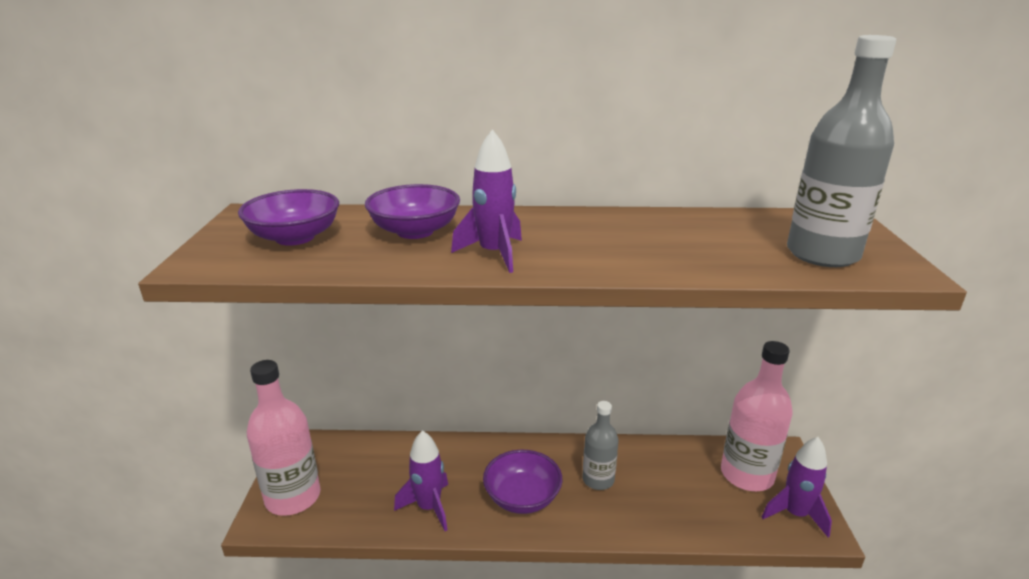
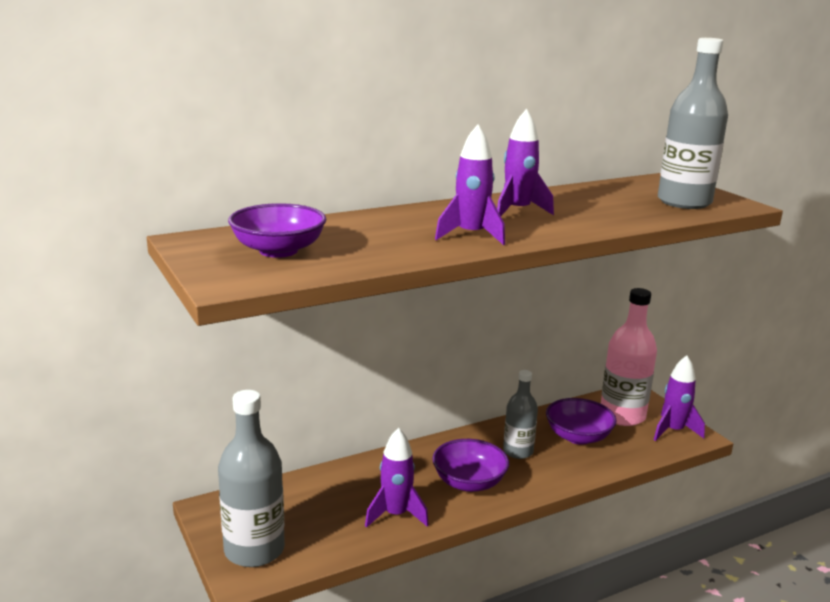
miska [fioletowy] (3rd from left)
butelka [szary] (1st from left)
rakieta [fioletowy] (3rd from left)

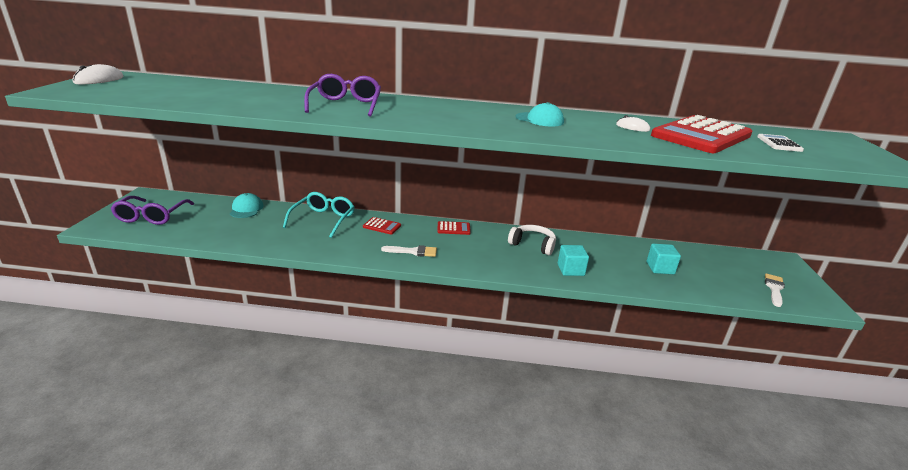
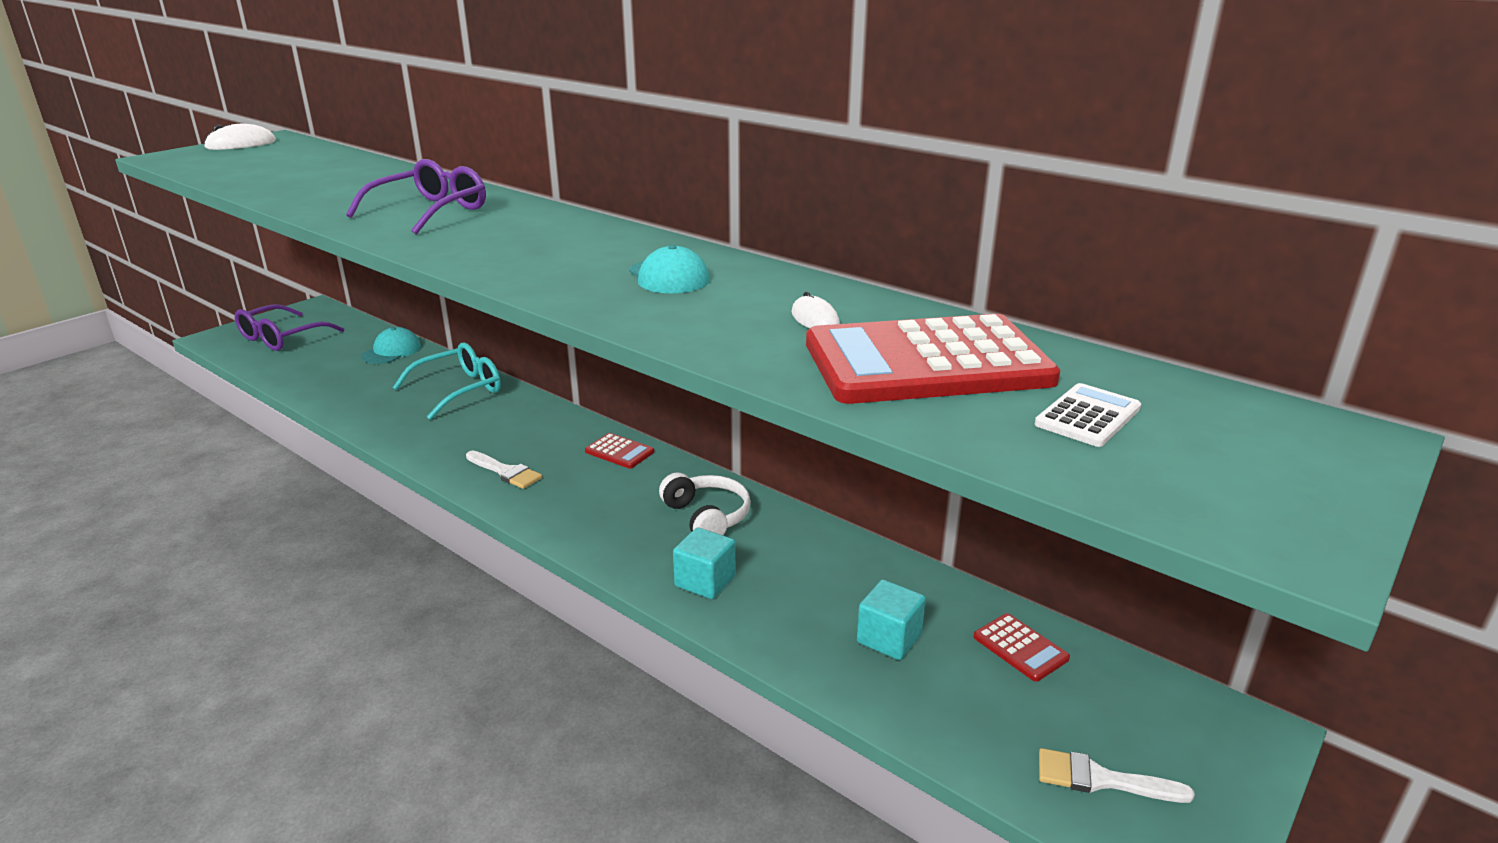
kalkulator [czerwony] (3rd from left)
pędzel [biały] (2nd from left)

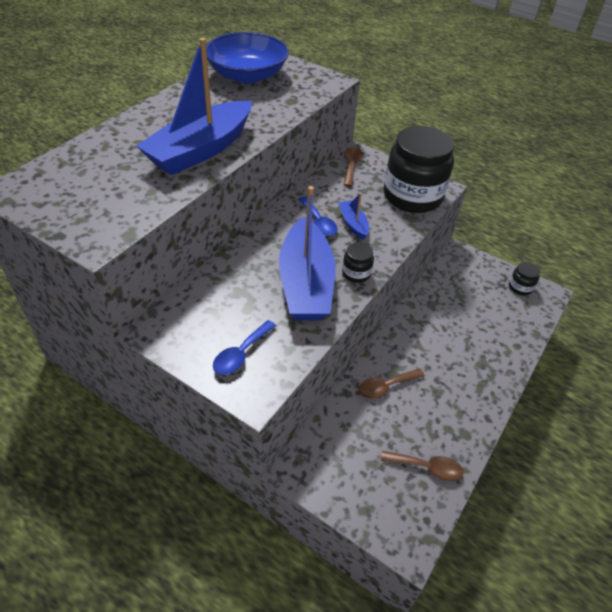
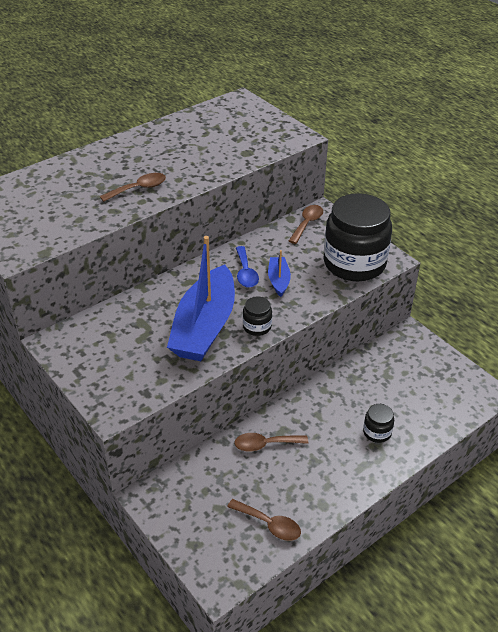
miska [niebieski]
łyżka [brązowy] (1st from left)
słoik [czarny] (3rd from left)
łyżka [niebieski] (1st from left in the first image)

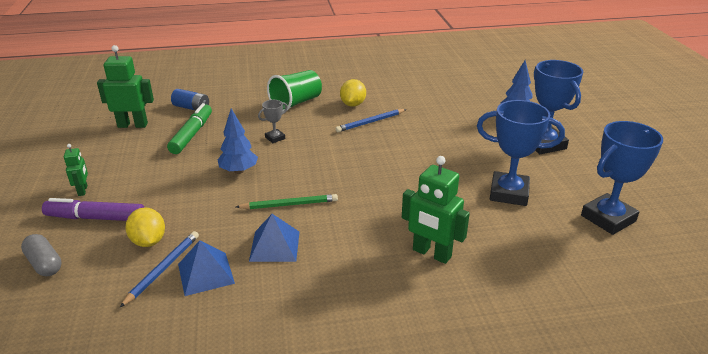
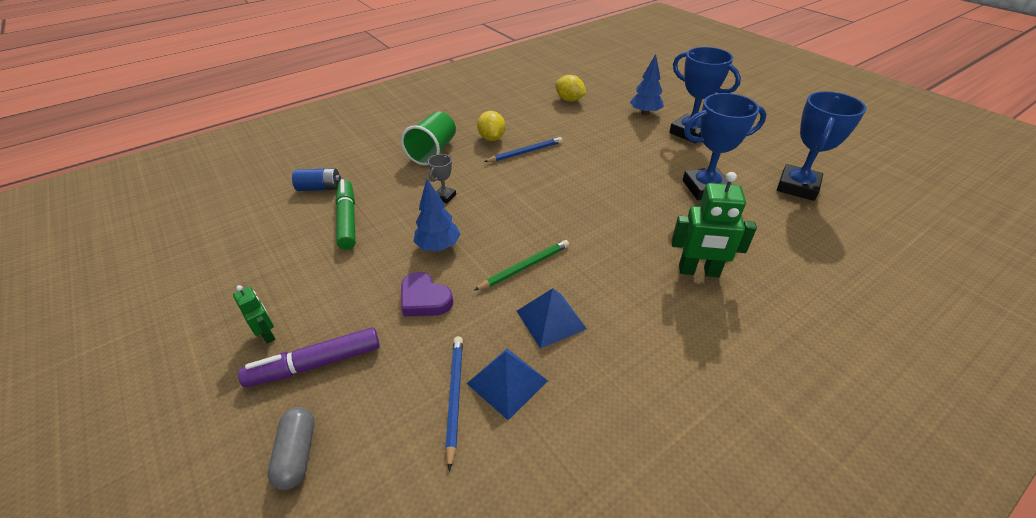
robot [zielony] (2nd from left in the first image)
ołówek [niebieski] (2nd from left)
cytryna [żółty] (2nd from left)
kapsułka [szary]
serce [fioletowy]

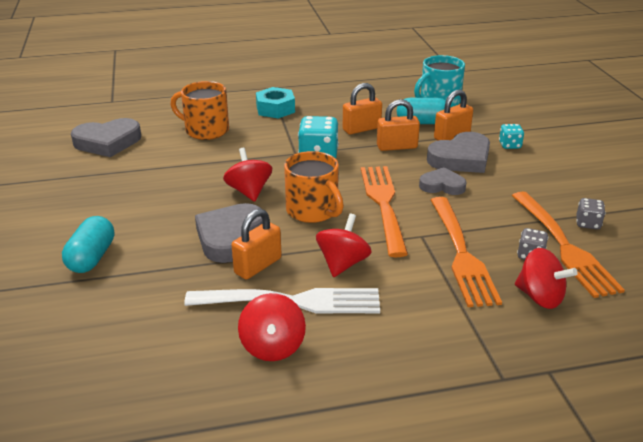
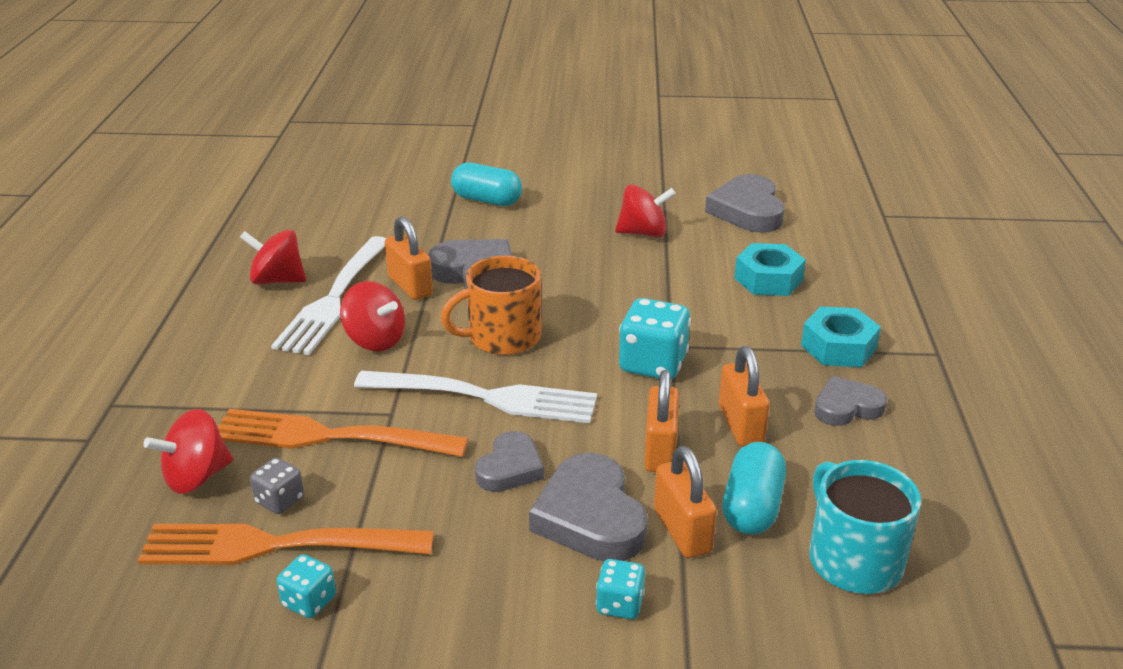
nakrętka [turkusowy] (1st from left)
bączek [czerwony] (4th from left)
widelec [biały] (2nd from left)
kostka do gry [turkusowy] (1st from left)
serce [szary] (5th from left)

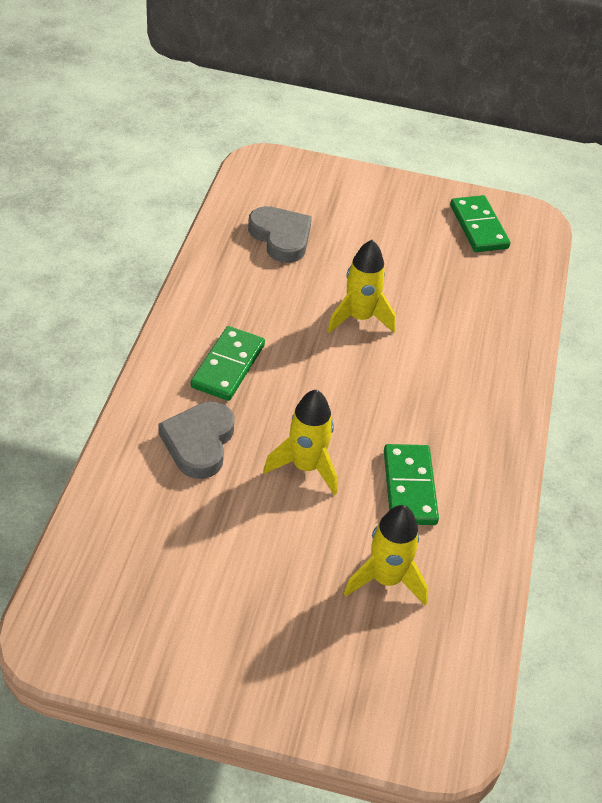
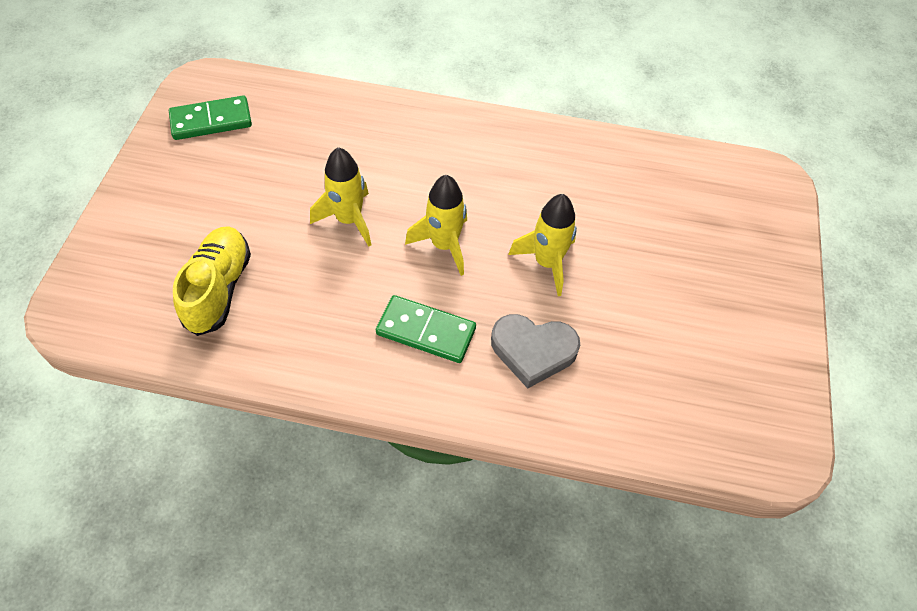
but [żółty]
kostka domina [zielony] (2nd from left in the first image)
rakieta [żółty] (2nd from left)

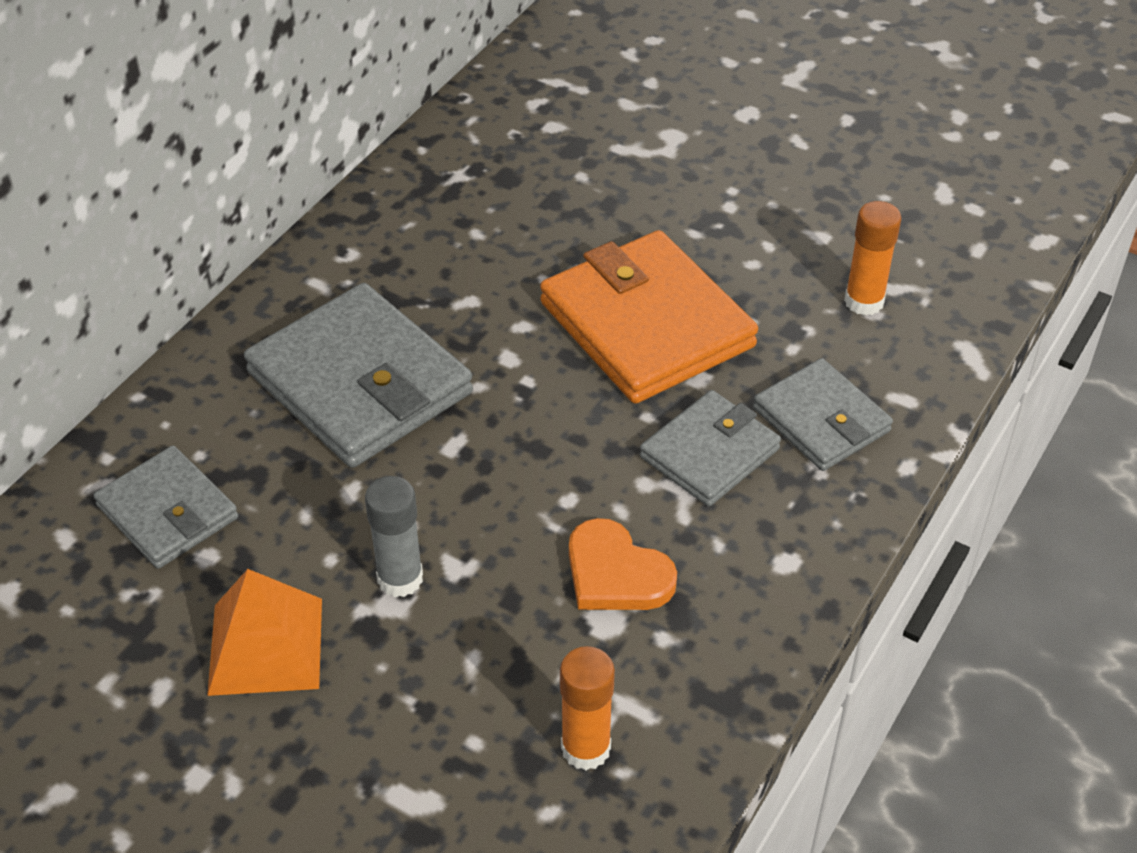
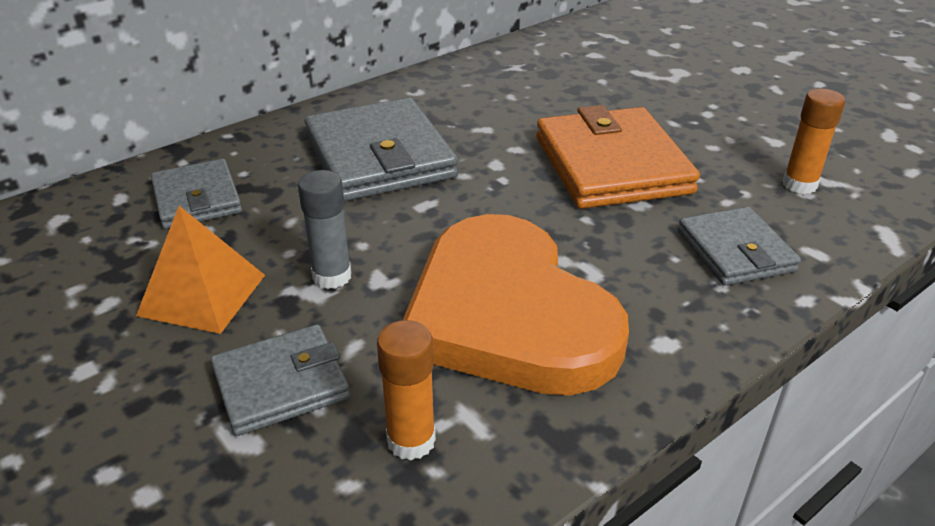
portfel [szary] (2nd from left)
serce [pomarańczowy]

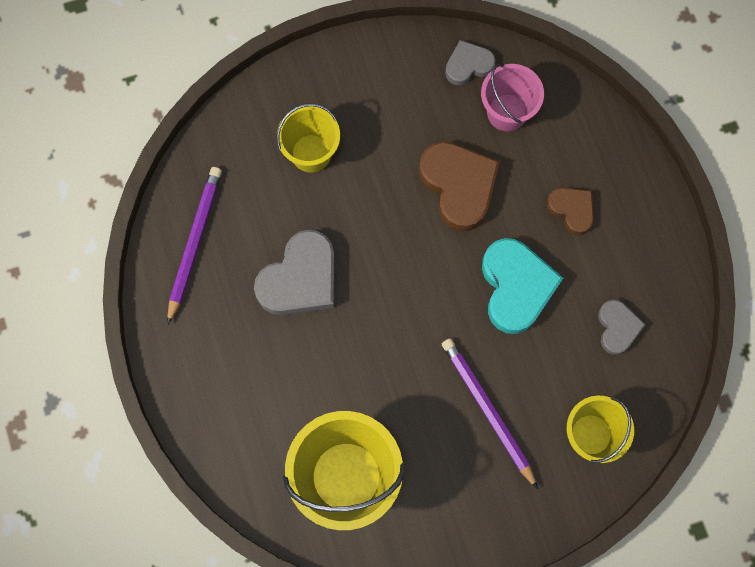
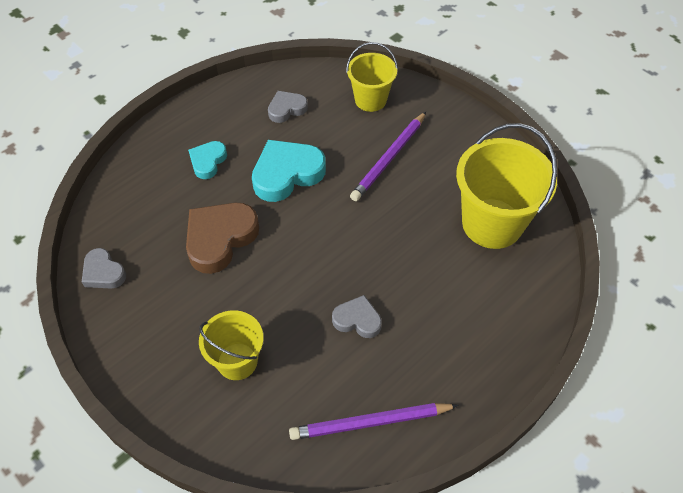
wiadro [różowy]
serce [turkusowy] (1st from left)
serce [szary] (3rd from left)

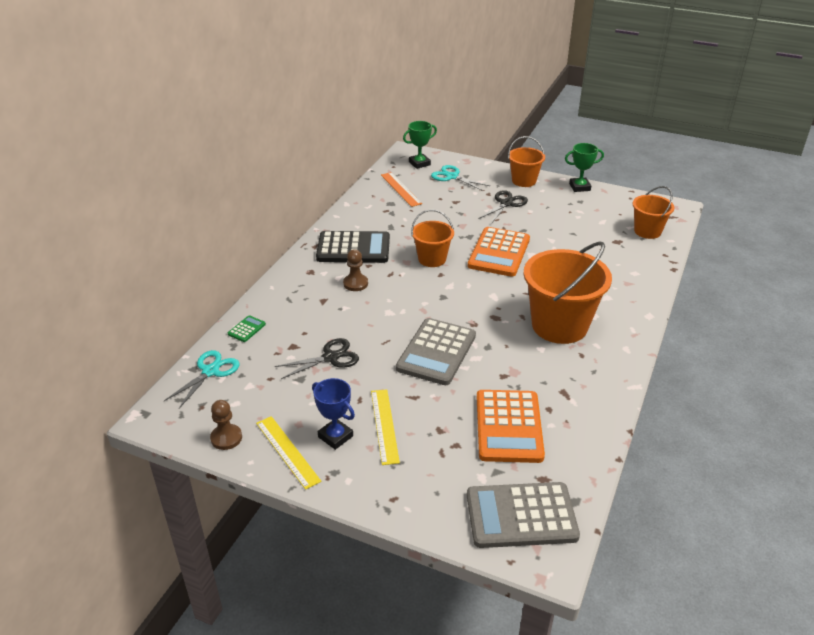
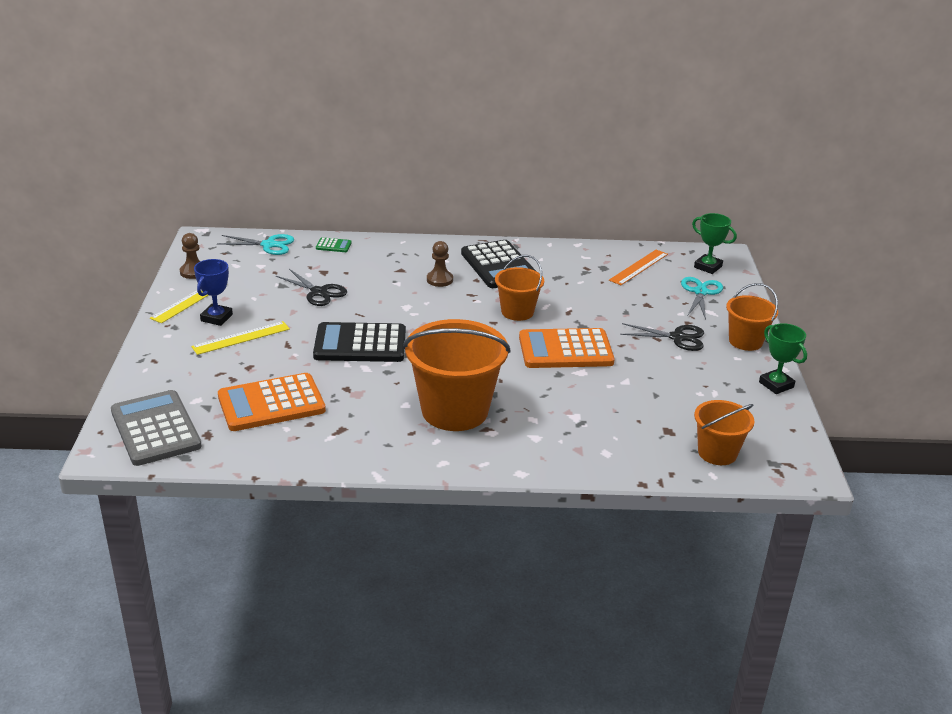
kalkulator [czarny] (1st from left)

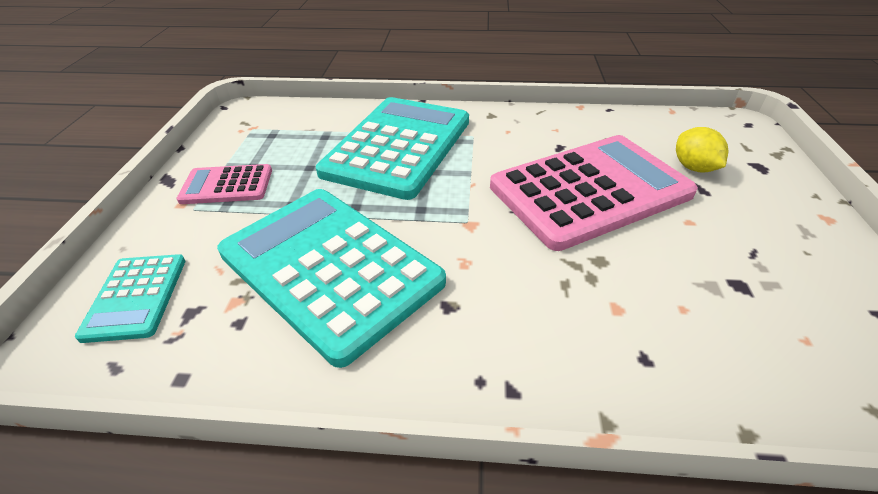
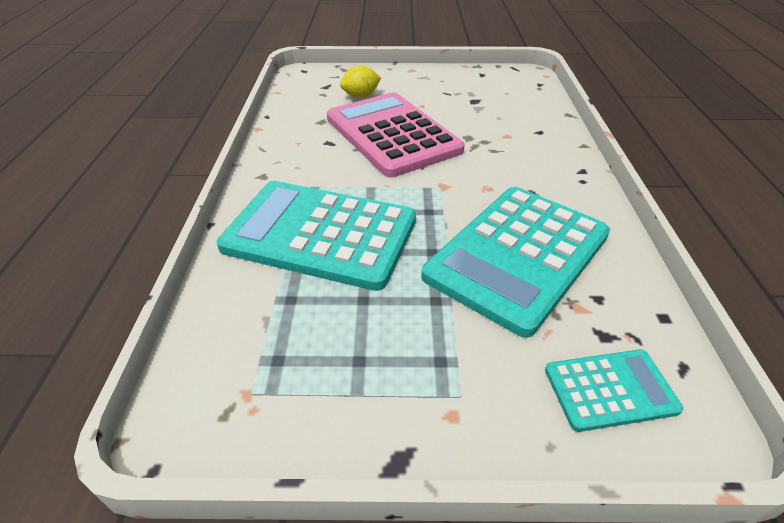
kalkulator [różowy] (1st from left in the first image)

